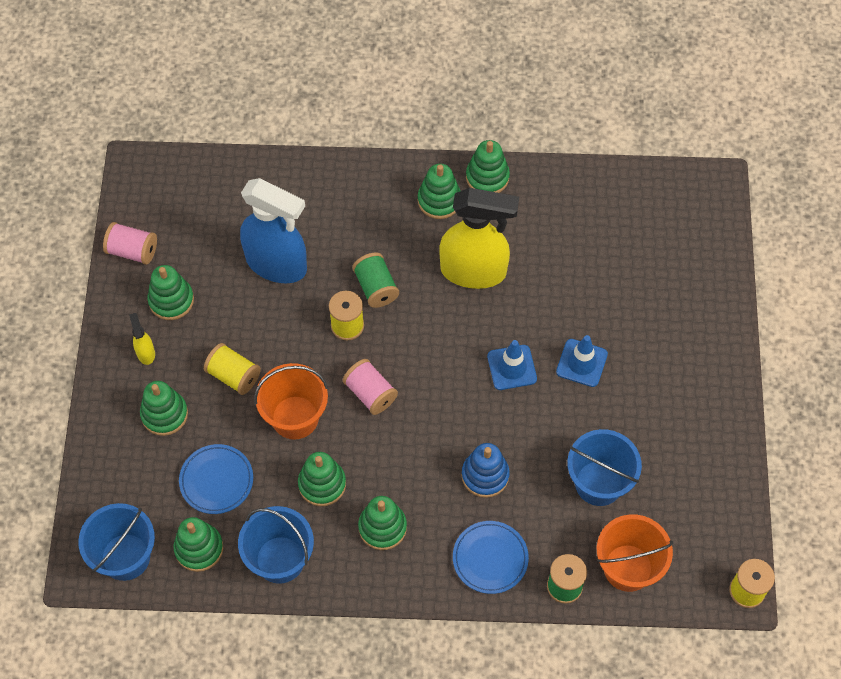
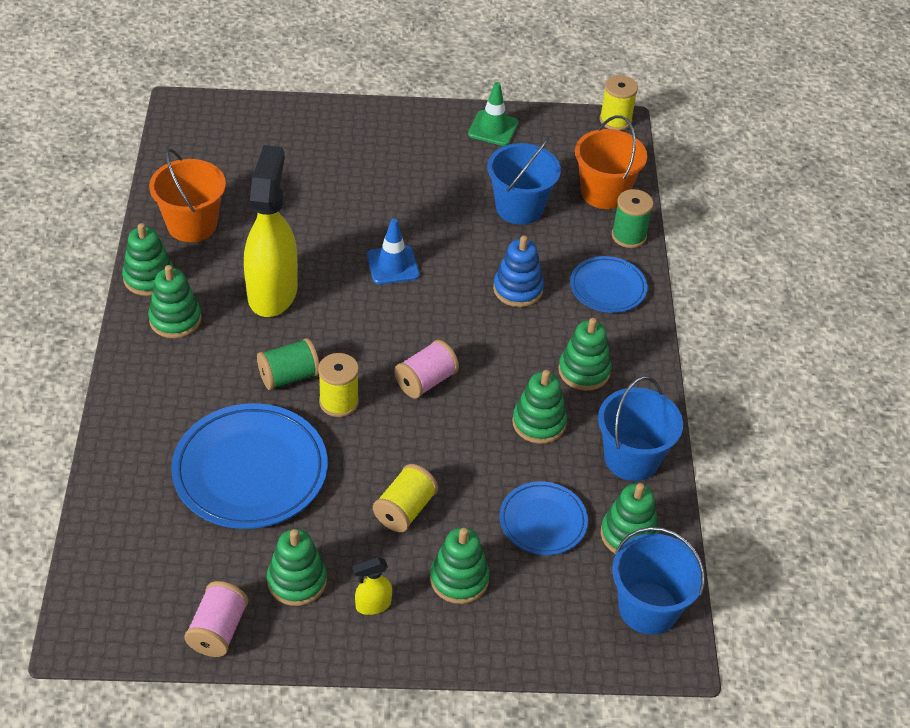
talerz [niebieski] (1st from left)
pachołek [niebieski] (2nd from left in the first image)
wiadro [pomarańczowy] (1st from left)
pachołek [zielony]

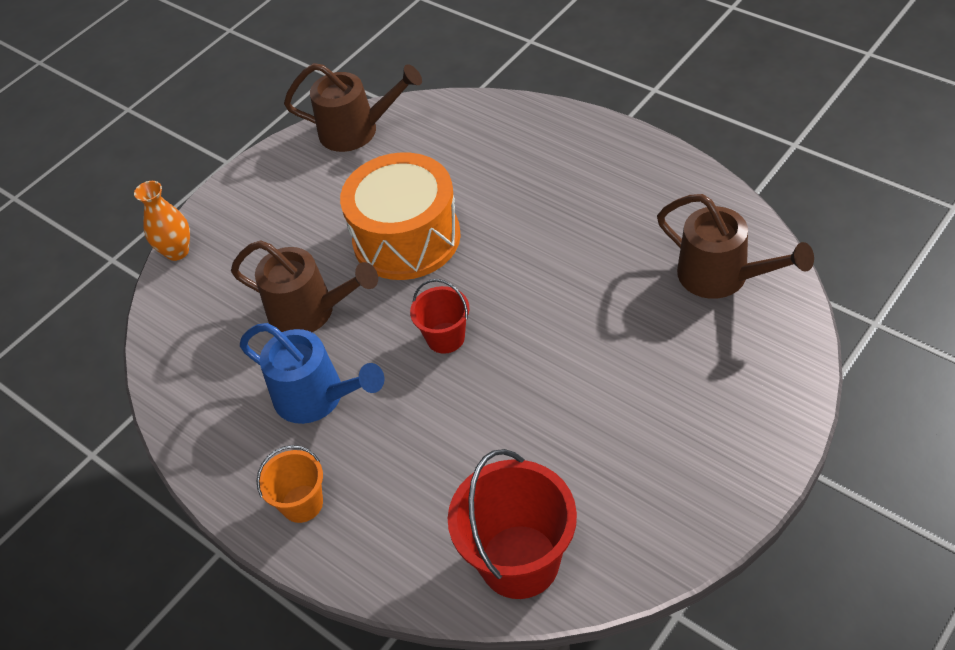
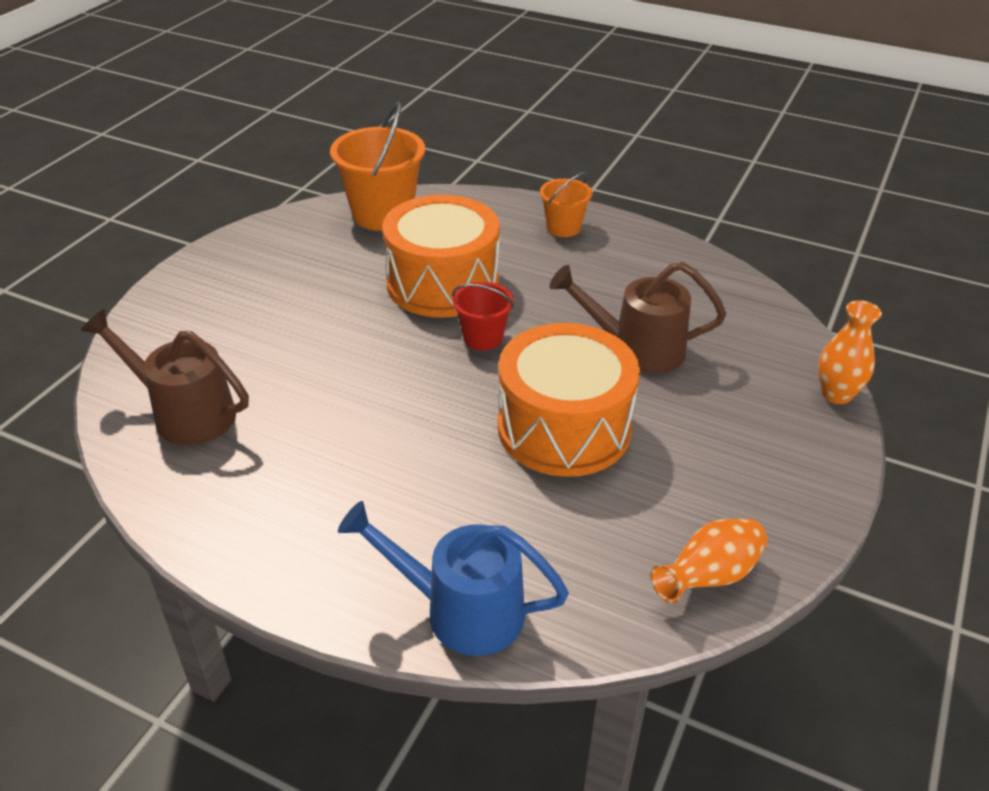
wazon [pomarańczowy] (1st from left)
konewka [niebieski]
wiadro [pomarańczowy] (1st from left)
bęben [pomarańczowy] (1st from left)

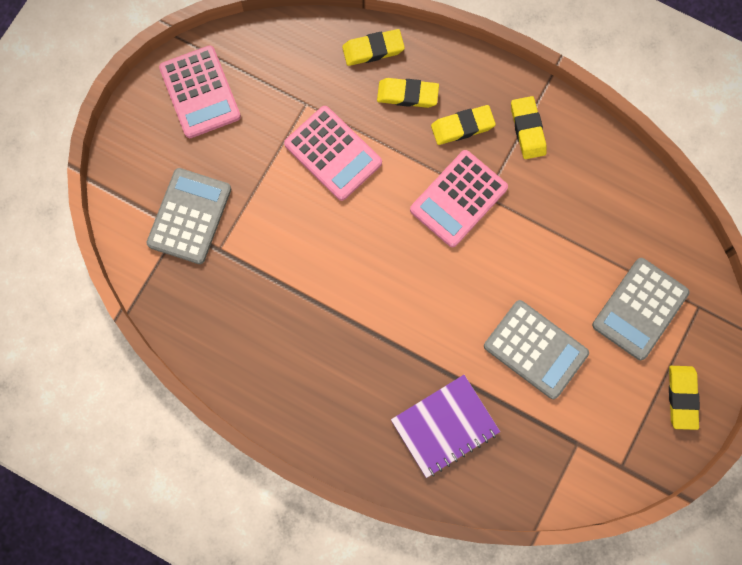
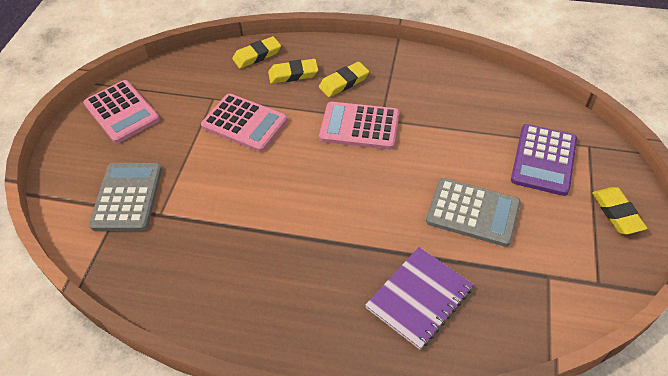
gumka do mazania [żółty] (4th from left in the first image)
kalkulator [różowy] (3rd from left)
kalkulator [fioletowy]

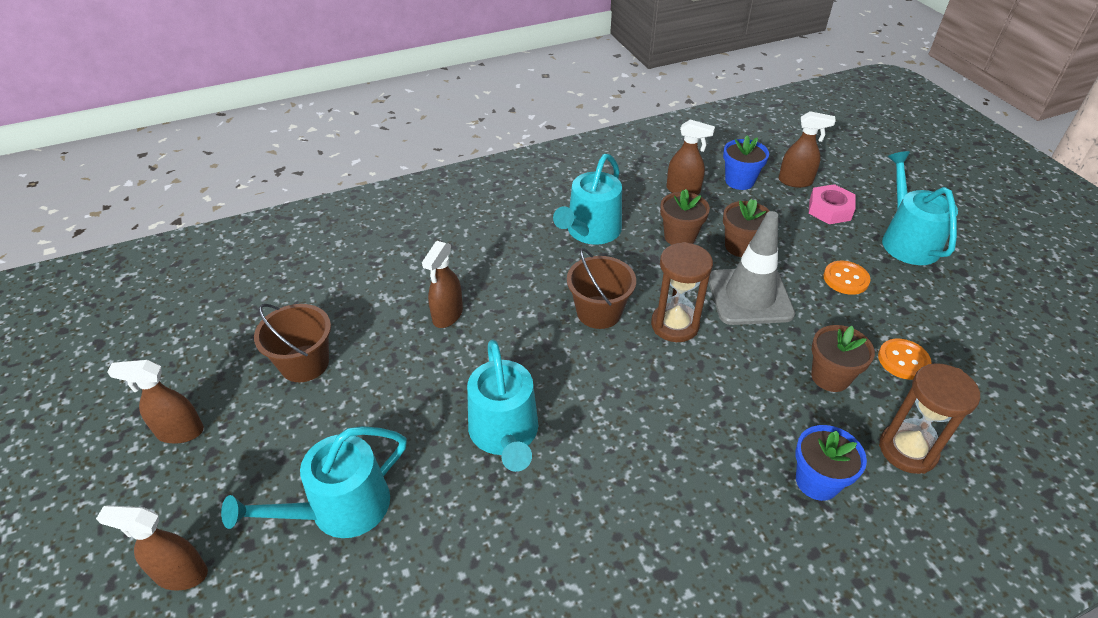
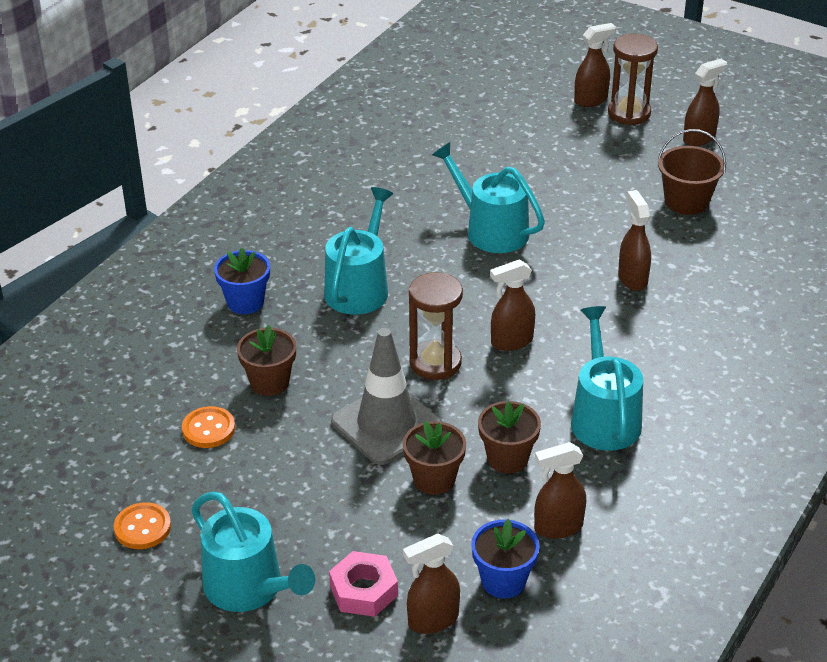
spryskiwacz [brązowy] (2nd from left)
guzik [pomarańczowy] (1st from left)
klepsydra [brązowy] (2nd from left)
konewka [turkusowy] (2nd from left)

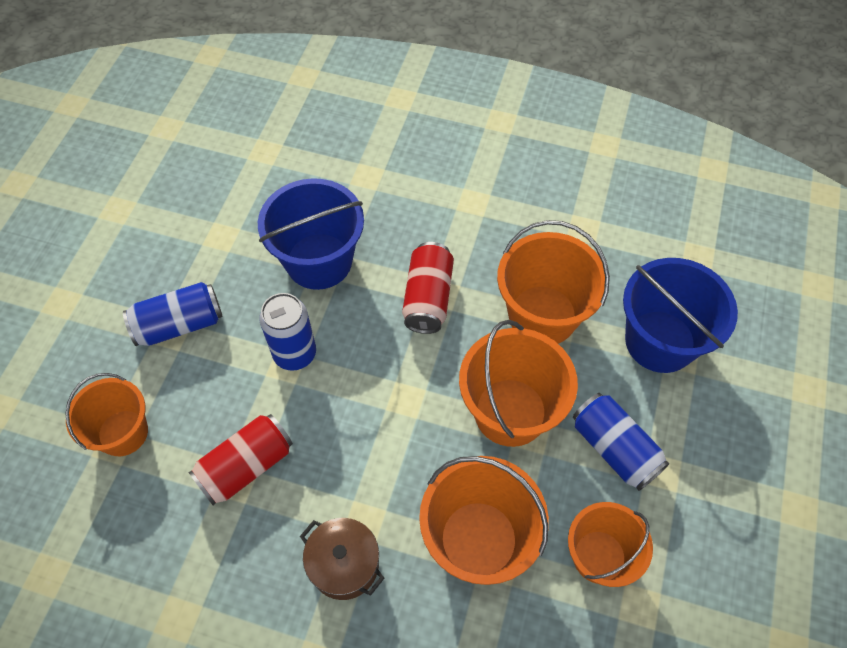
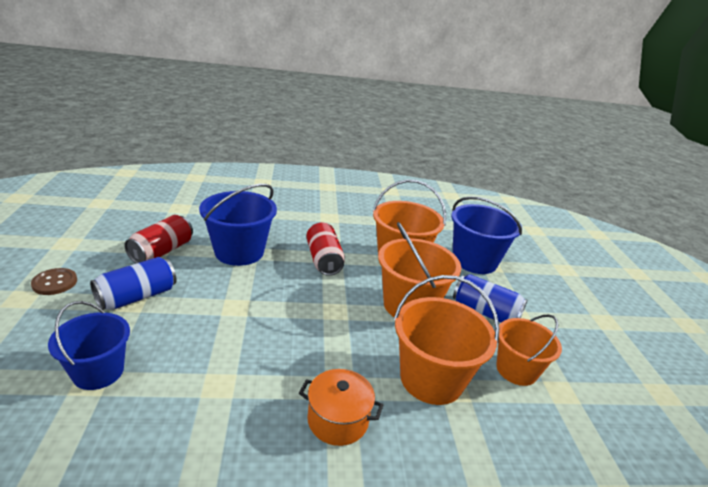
puszka [niebieski] (2nd from left in the first image)
wiadro [niebieski] (1st from left)
puszka [czerwony] (1st from left)
garnek [pomarańczowy]
guzik [brązowy]

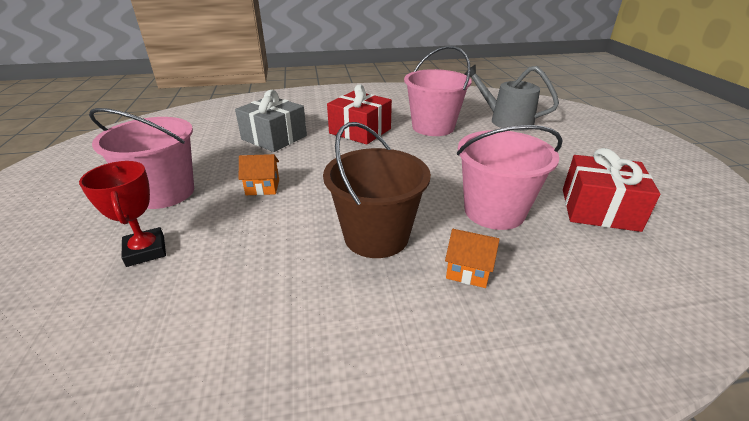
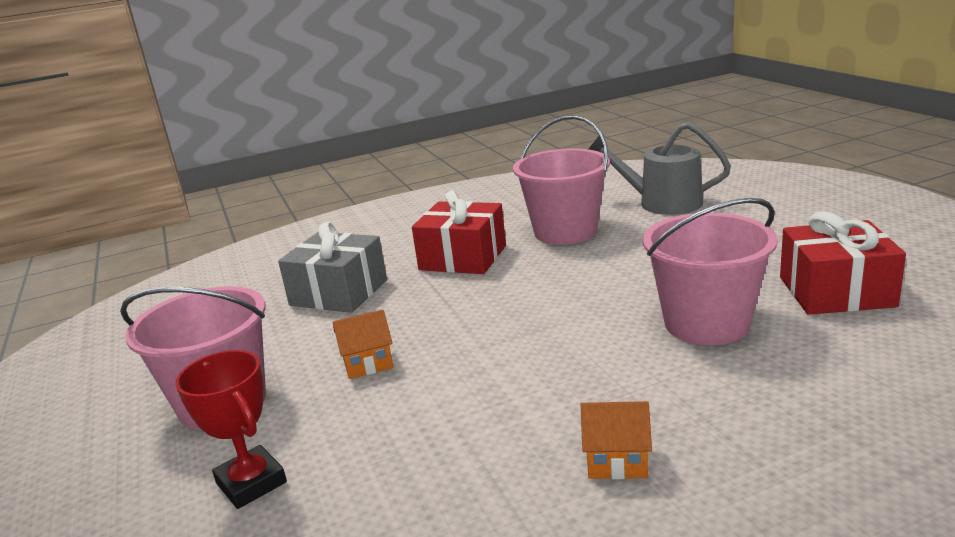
wiadro [brązowy]
domek [pomarańczowy] (2nd from left)

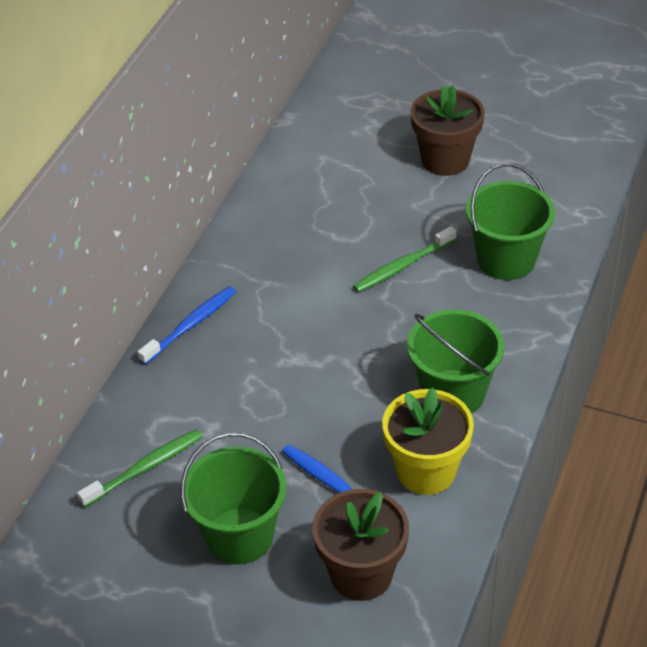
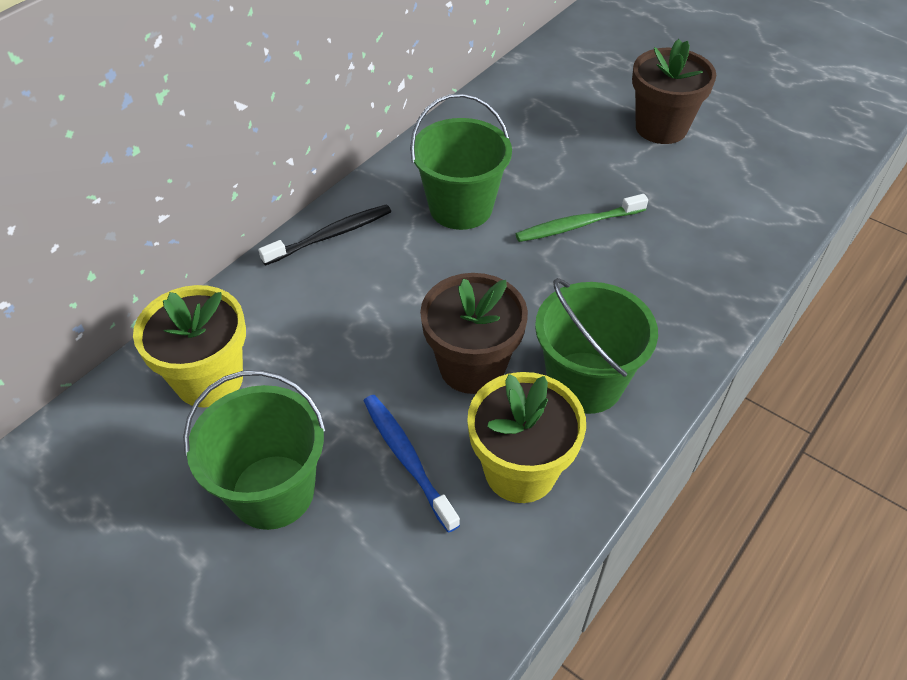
wiadro [zielony] (2nd from left)
szczoteczka do zębów [czarny]
doniczka [żółty] (1st from left)
doniczka [brązowy] (1st from left)

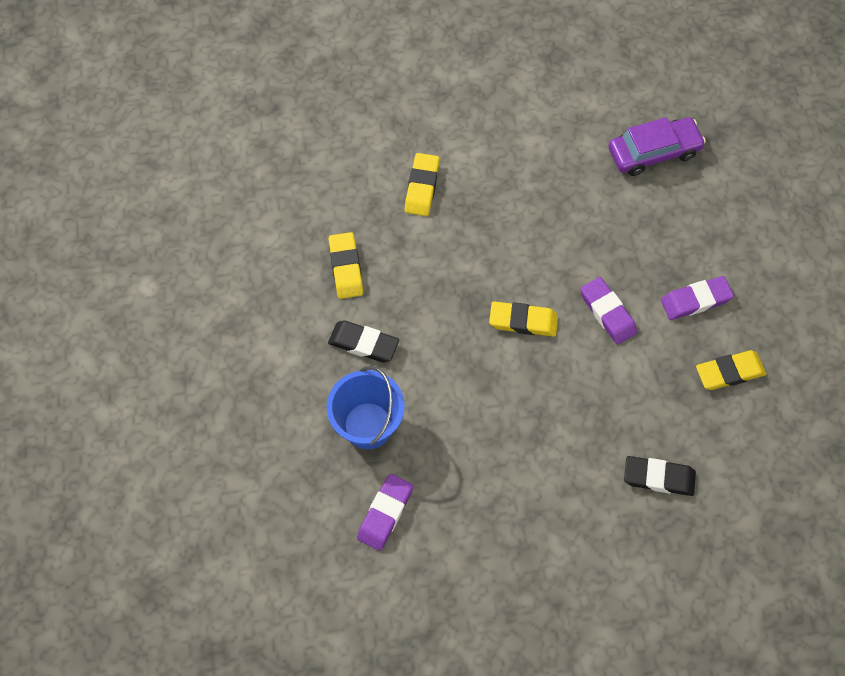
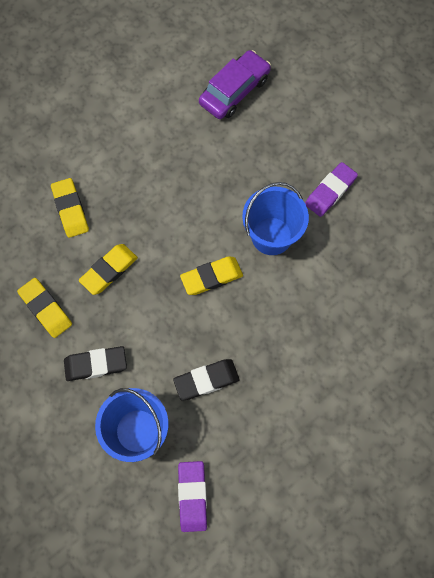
wiadro [niebieski] (2nd from left)
gumka do mazania [żółty] (3rd from left)
gumka do mazania [czarny] (2nd from left)

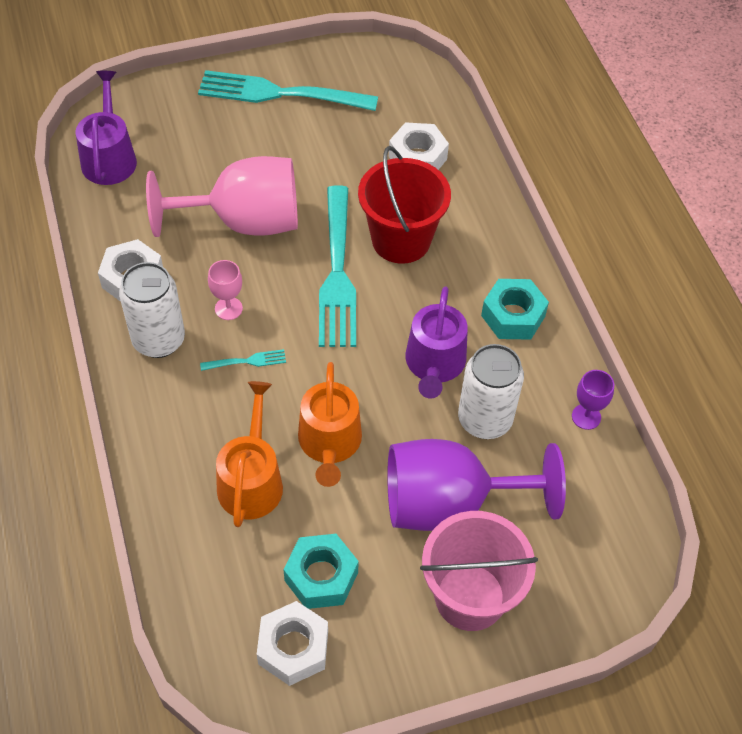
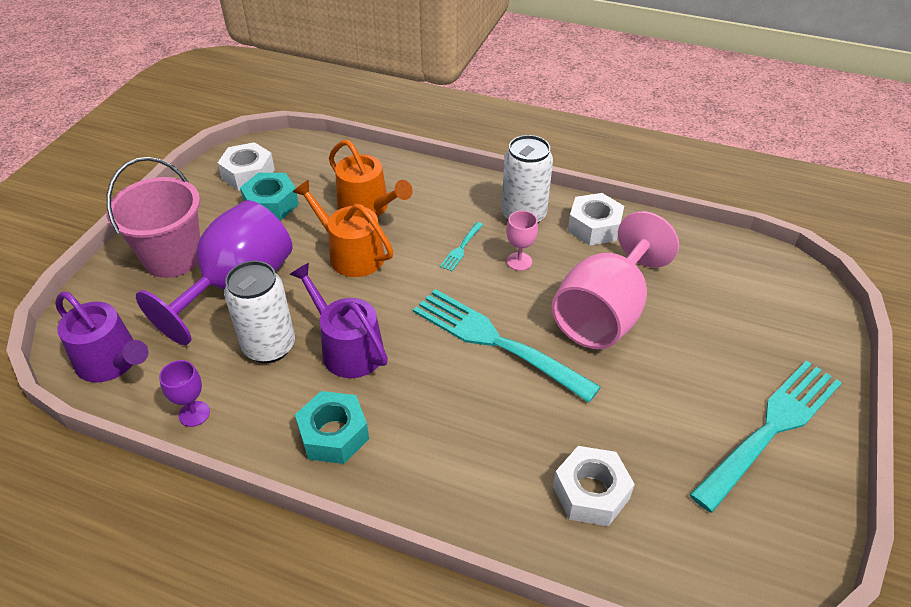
konewka [fioletowy] (1st from left)
wiadro [czerwony]

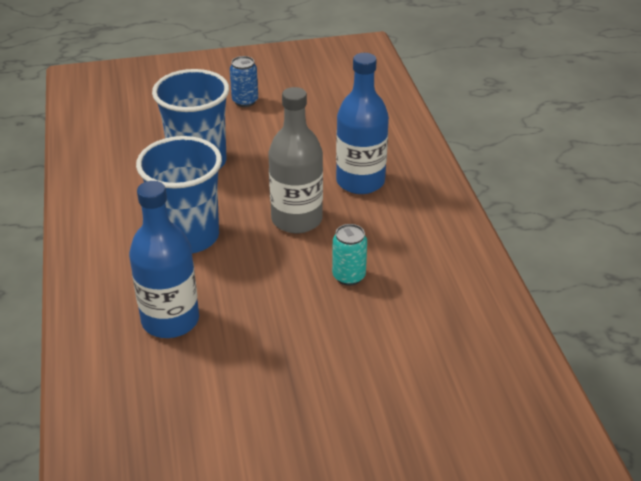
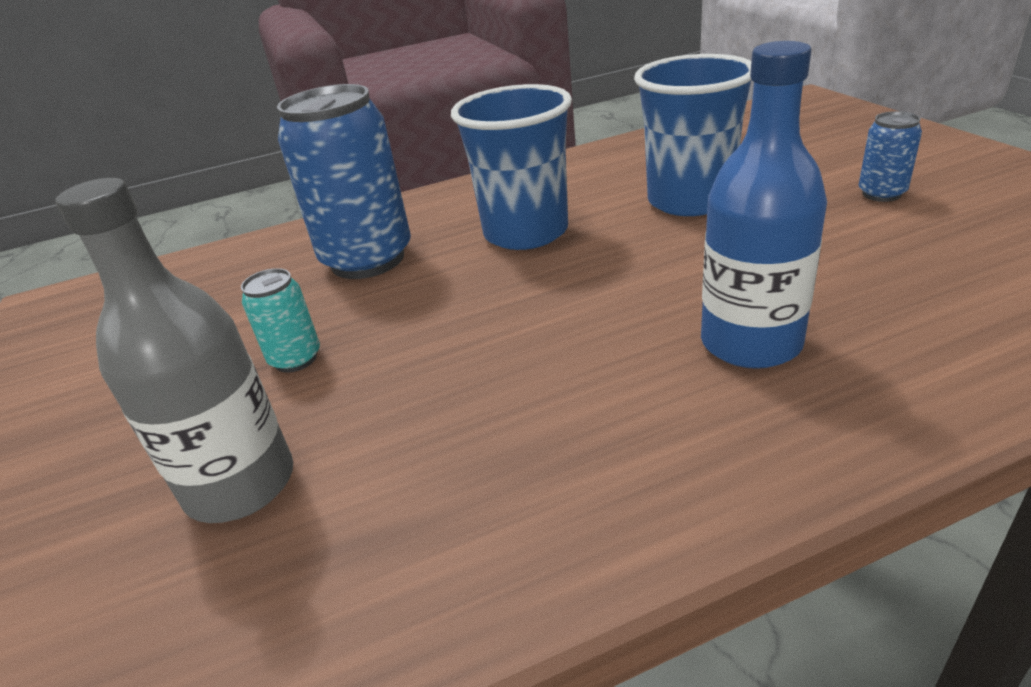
butelka [szary]
puszka [niebieski] (1st from left)
puszka [turkusowy]

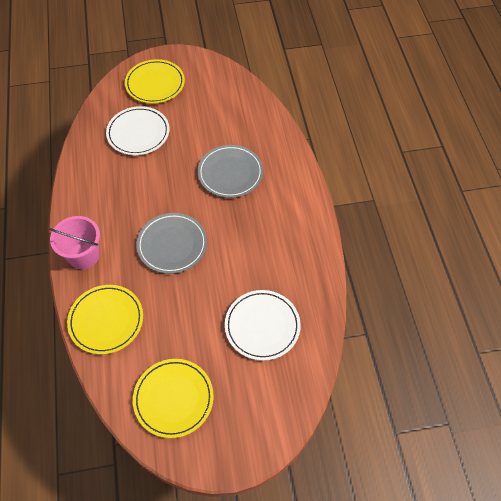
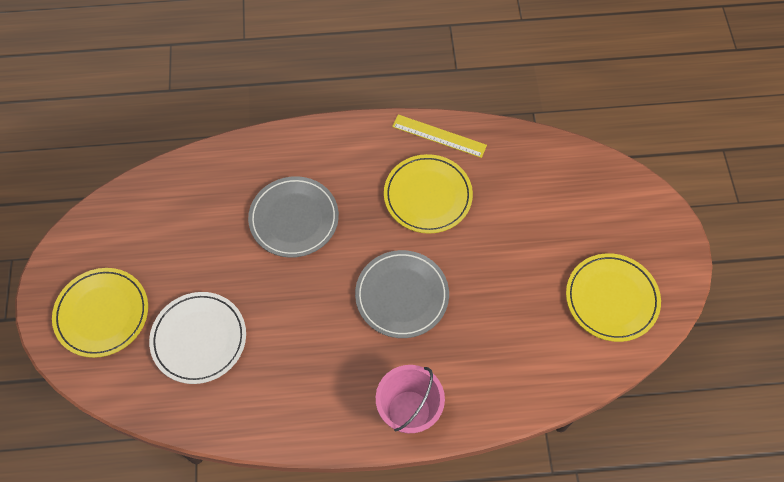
talerz [żółty] (2nd from left)
talerz [biały] (2nd from left in the first image)
linijka [żółty]

